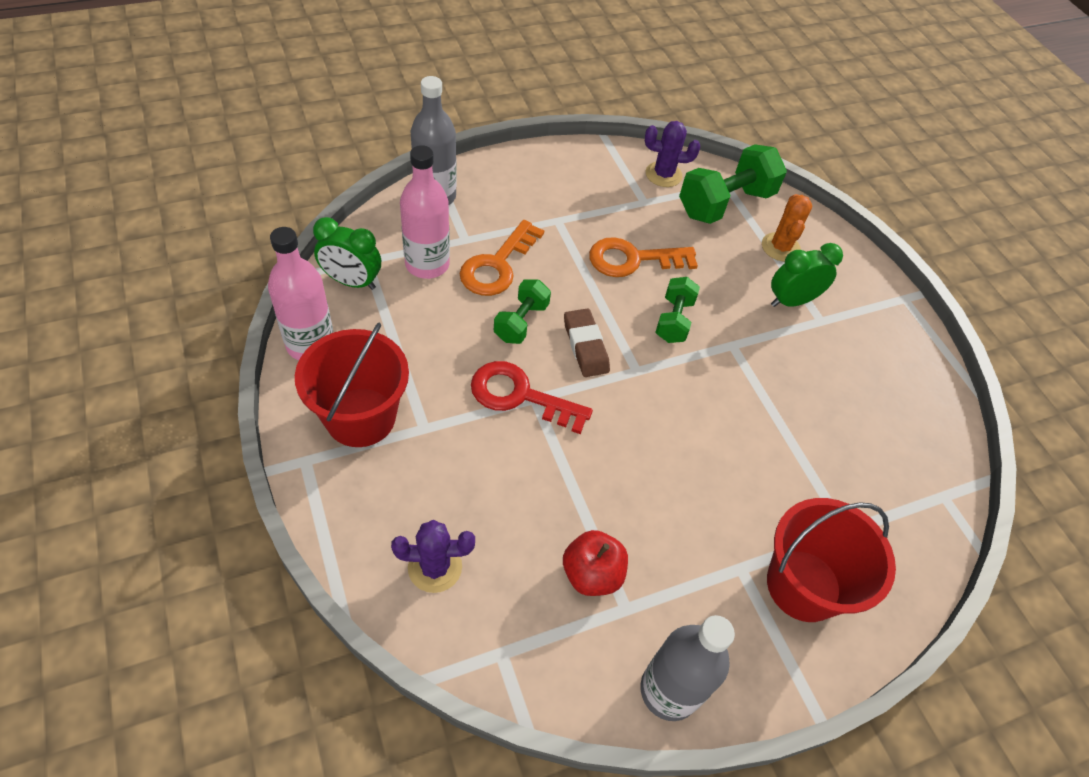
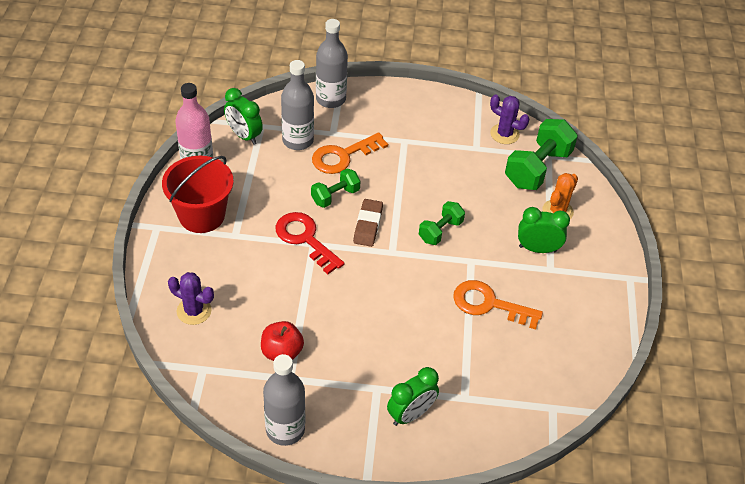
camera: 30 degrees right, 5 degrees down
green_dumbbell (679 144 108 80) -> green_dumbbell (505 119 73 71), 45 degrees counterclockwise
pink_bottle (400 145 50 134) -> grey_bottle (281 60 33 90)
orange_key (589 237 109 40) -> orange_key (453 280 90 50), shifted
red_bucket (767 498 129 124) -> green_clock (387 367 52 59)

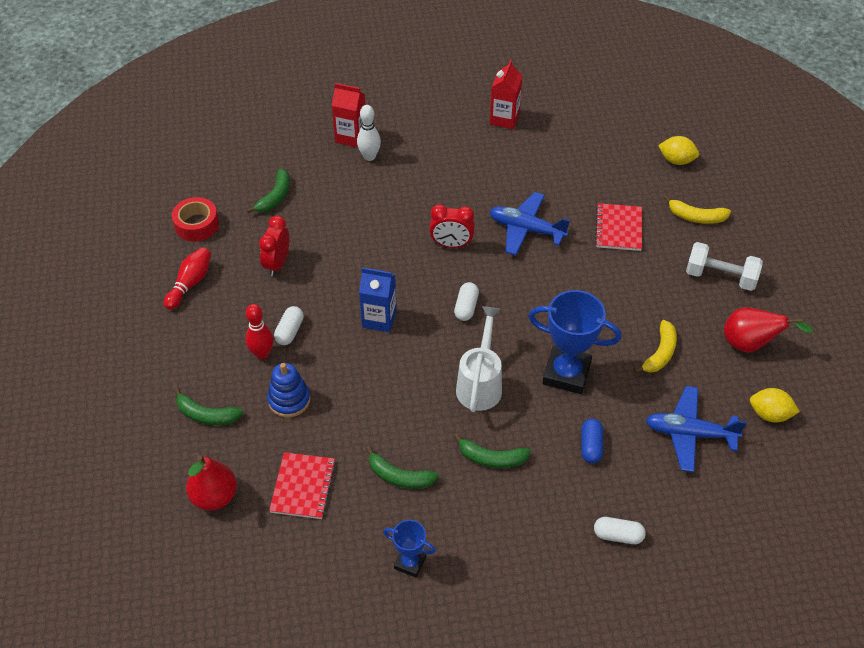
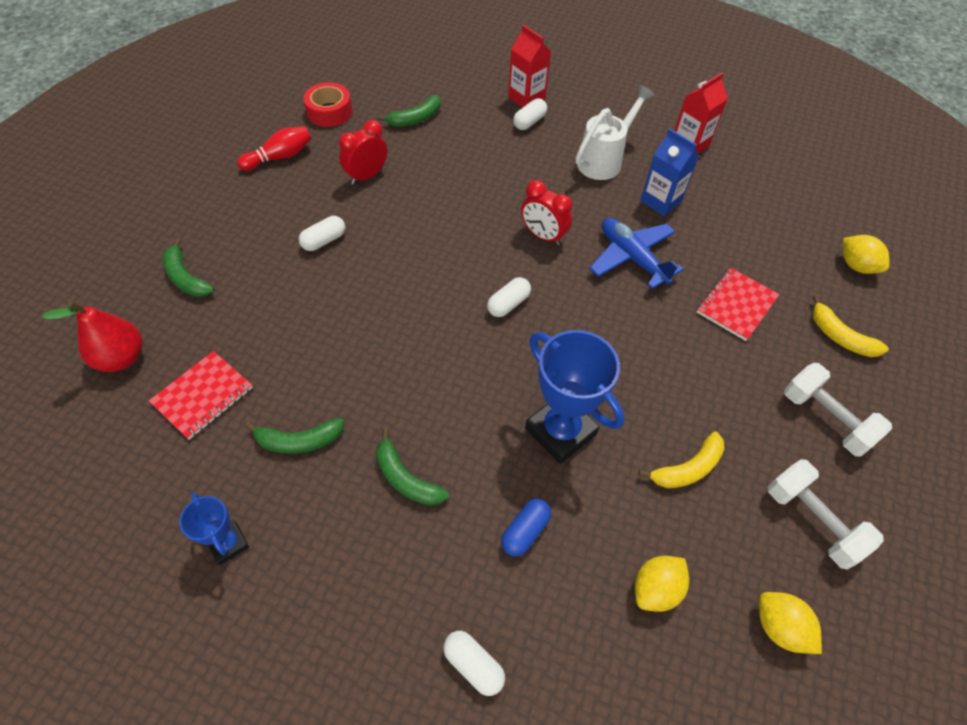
camera: 30 degrees right, 5 degrees up
white_bowling_pin (357 105 24 56) -> white_capsule (513 98 34 32)
blue_carton (359 267 38 65) -> blue_carton (640 129 59 87), shifted
red_bowling_pin (245 304 28 55) -> none
white_watering_can (456 306 46 106) -> white_watering_can (576 85 79 95), shifted
red_pear (724 307 89 45) -> white_dumbbell (768 459 116 111)
blue_stacking_toy (267 363 43 54) -> none
blue_plane (646 386 101 86) -> yellow_lemon (635 556 54 56)
green_banana (366 446 73 43) -> green_banana (245 418 99 36), 60 degrees counterclockwise

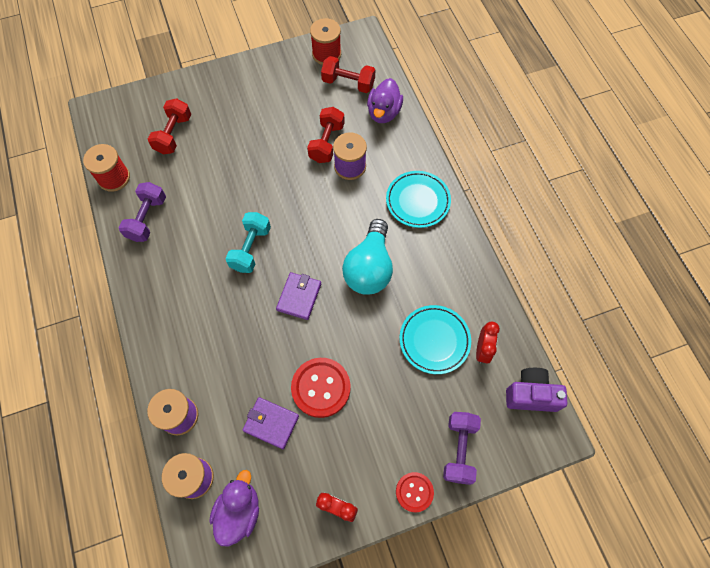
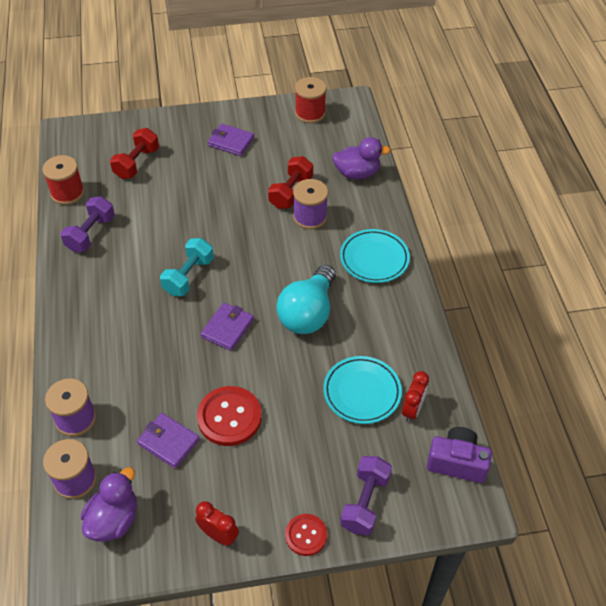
camera: 10 degrees right, 15 degrees down
red_dumbbell (321 56 54 37) -> none
purple_duck (367 78 36 45) -> purple_duck (332 137 59 42), 120 degrees counterclockwise
none -> purple_wallet (208 124 46 32)

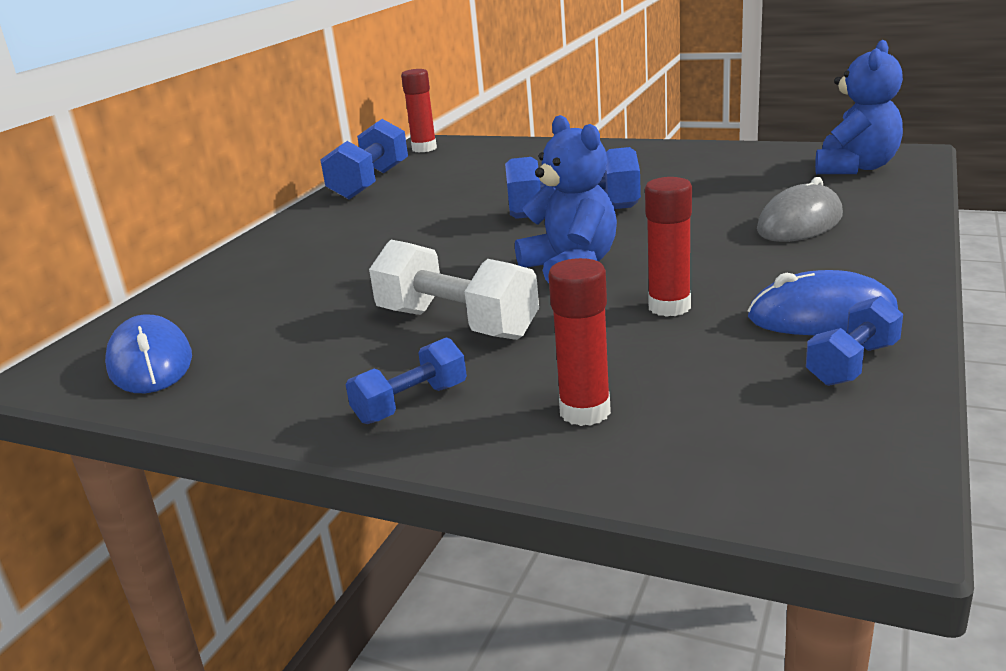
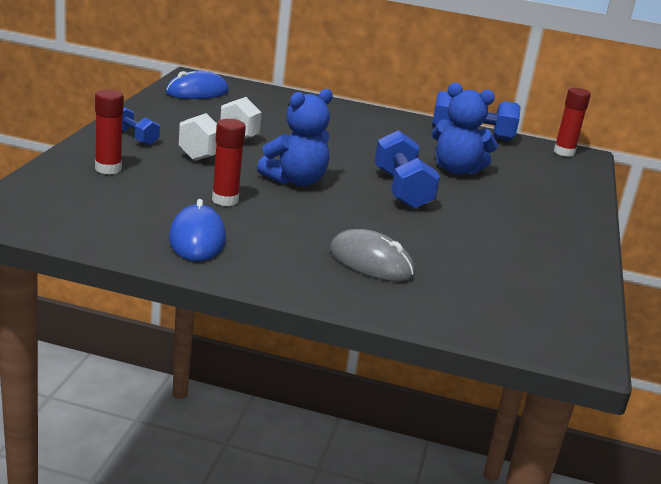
camera: 75 degrees right, 0 degrees up
blue_teddy_bear (815 40 88 134) -> blue_teddy_bear (432 83 66 92), shifted
blue_dumbbell (806 296 97 90) -> none

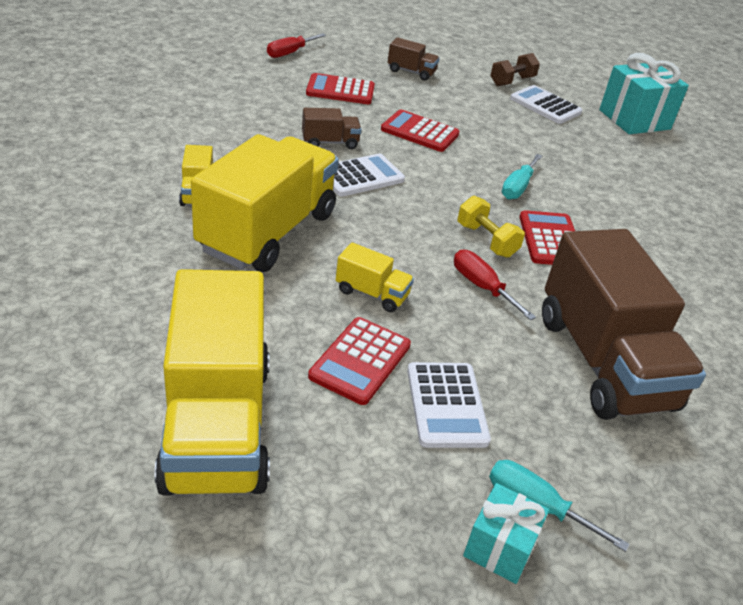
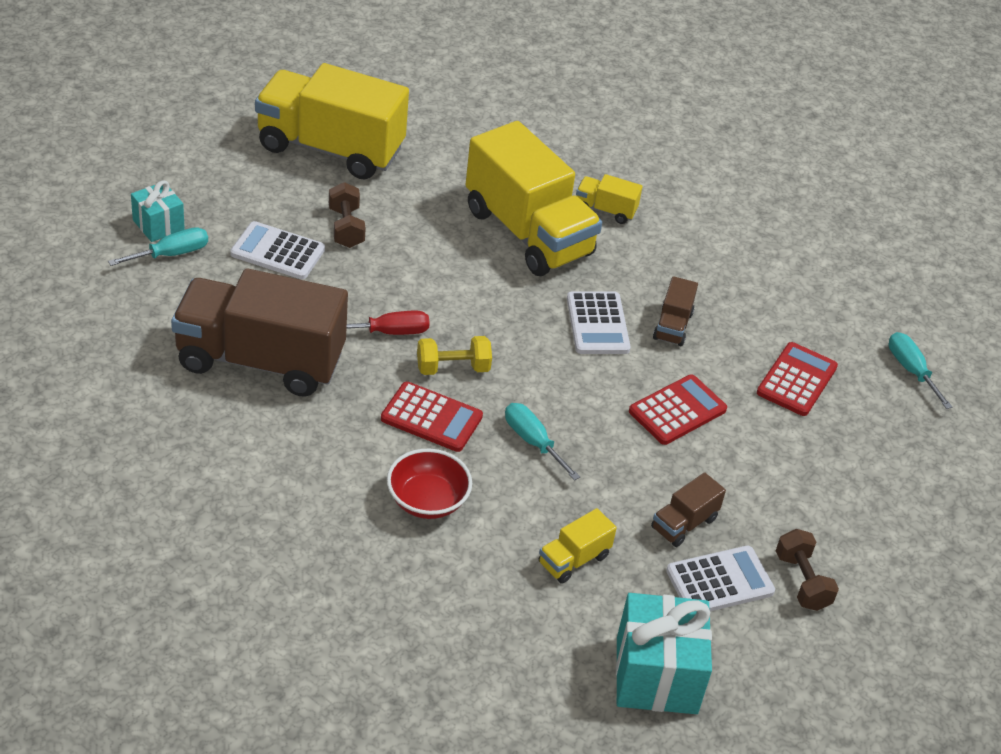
camera: 115 degrees right, 5 degrees up
red_screwdriver (267 33 59 25) -> turquoise_screwdriver (889 332 63 77)
brown_truck (388 37 52 44) -> brown_truck (651 472 75 75), shifted
yellow_truck (336 243 78 69) -> yellow_truck (539 508 78 76), shifted
red_calculator (308 317 103 88) -> brown_dumbbell (329 182 37 66)
none -> red_bowl (387 449 85 70)

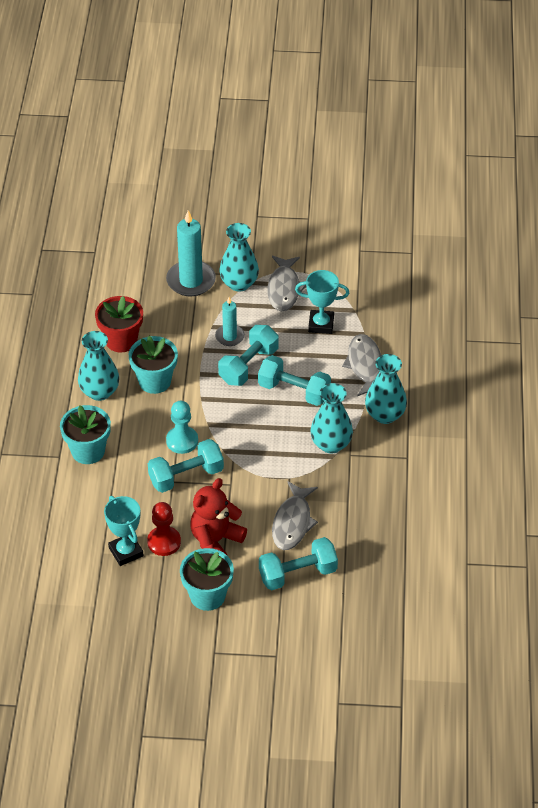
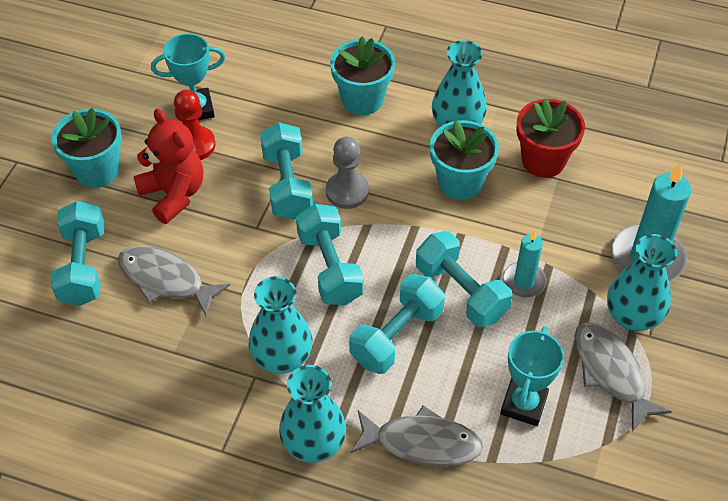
camera: 105 degrees right, 5 degrees up
grey_fish (267 256 39 55) -> grey_fish (574 322 98 110), 45 degrees clockwise
turquoise_pawn (166 401 32 53) -> grey_pawn (326 137 43 72)
none -> turquoise_dumbbell (296 204 68 101)

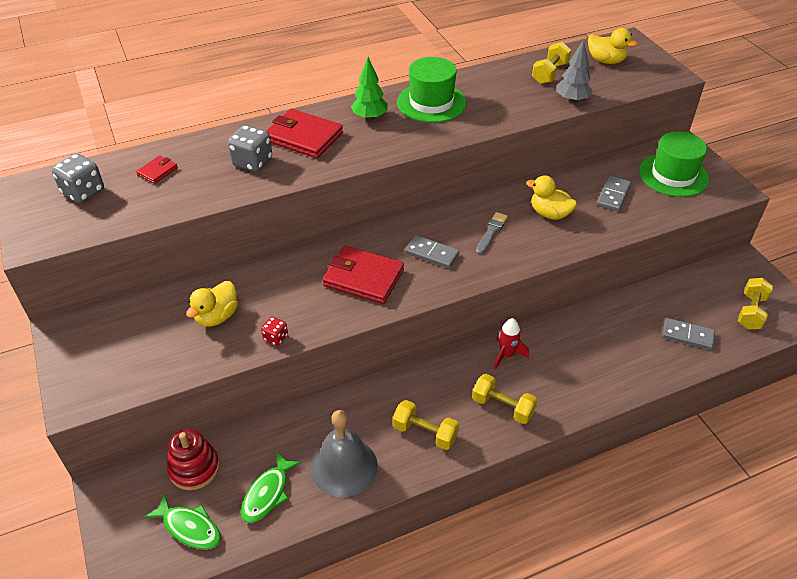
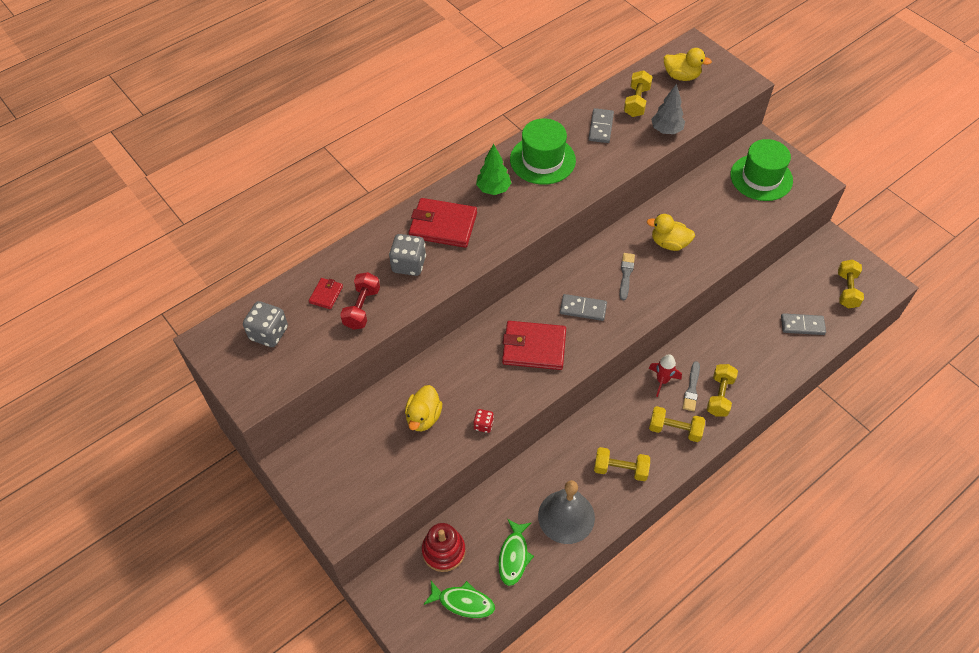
camera: 15 degrees left, 10 degrees up
grey_domino (597 176 34 35) -> grey_domino (589 108 25 35), shifted
none -> red_dumbbell (340 272 40 58)
none -> grey_brush (683 361 17 50)
none -> yellow_dumbbell (707 364 31 53)

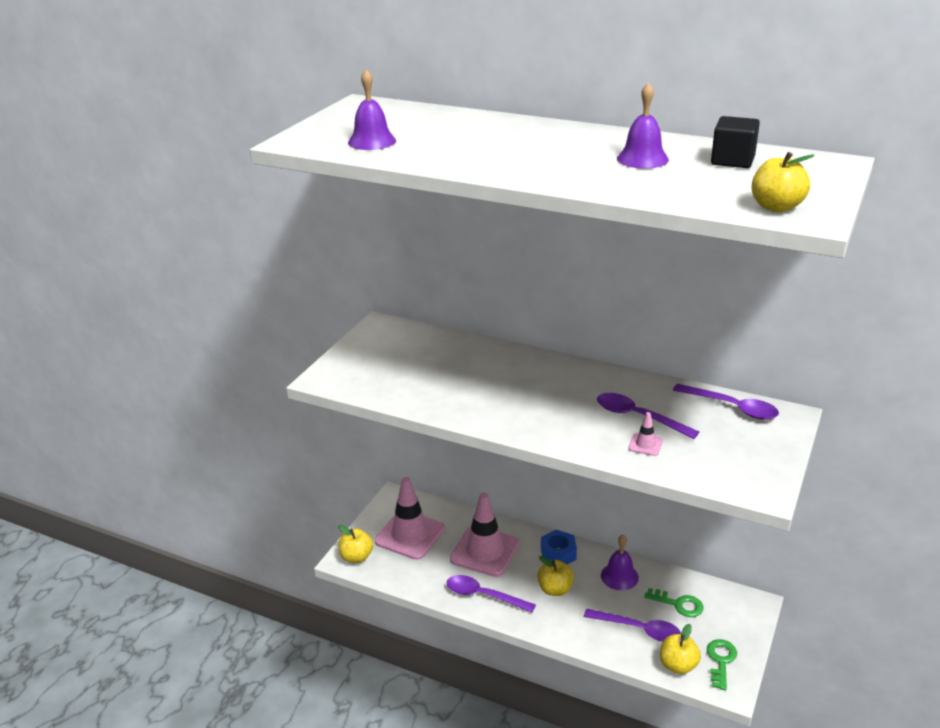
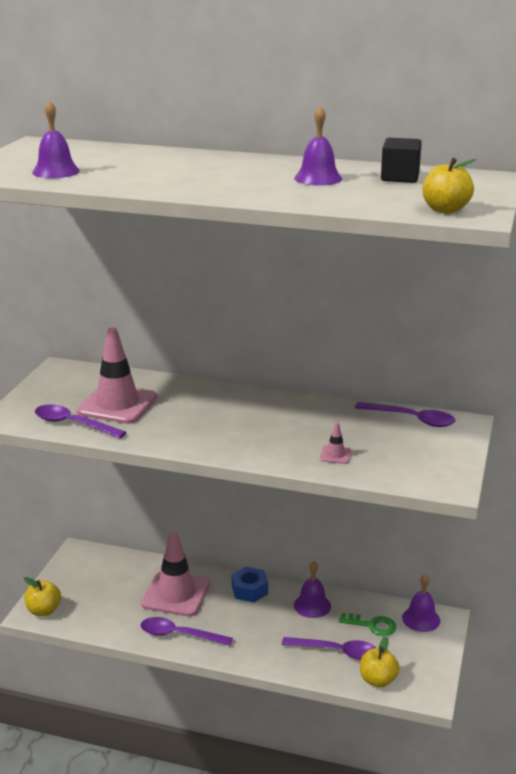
camera: 10 degrees left, 5 degrees down
purple_spoon (597 393 102 46) -> purple_spoon (35 404 91 34), shifted
pink_traffic_cone (375 477 70 83) -> pink_traffic_cone (77 328 80 96), shifted
yellow_apple (537 556 37 40) -> none
green_key (707 639 30 51) -> none
none -> purple_bell (402 574 38 58)

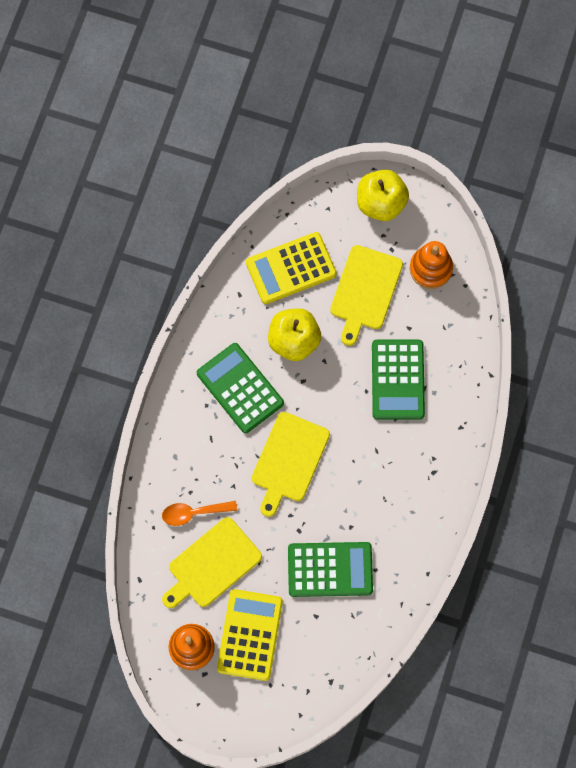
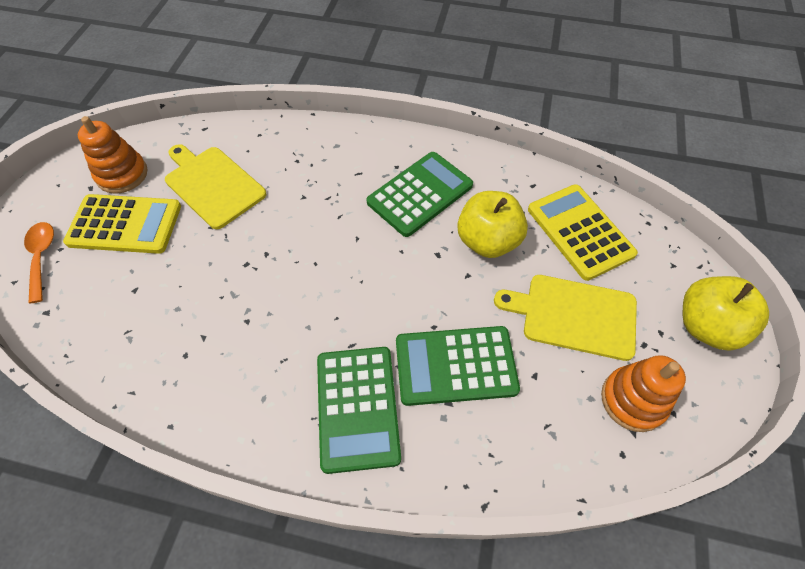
camera: 85 degrees right, 15 degrees down
yellow_cutting_board (252 412 78 105) -> none
orange_spoon (162 501 75 25) -> orange_spoon (24 222 30 81), shifted
green_calculator (288 542 85 55) -> green_calculator (317 347 84 127), shifted

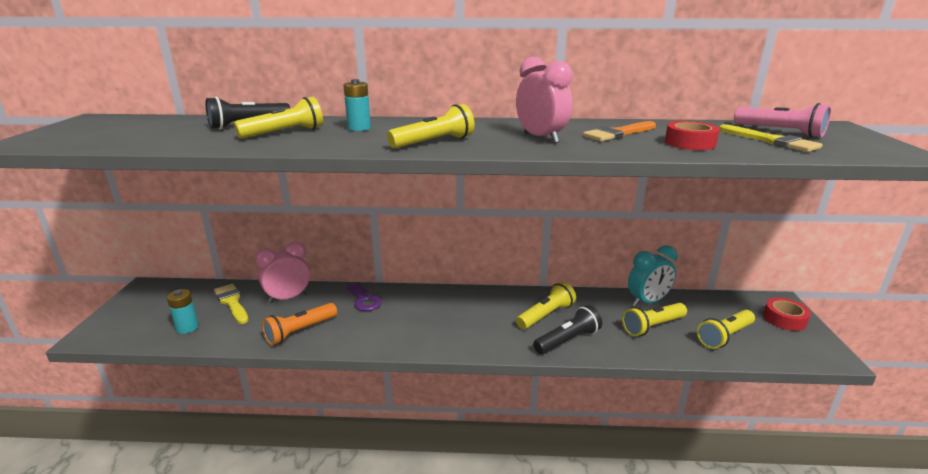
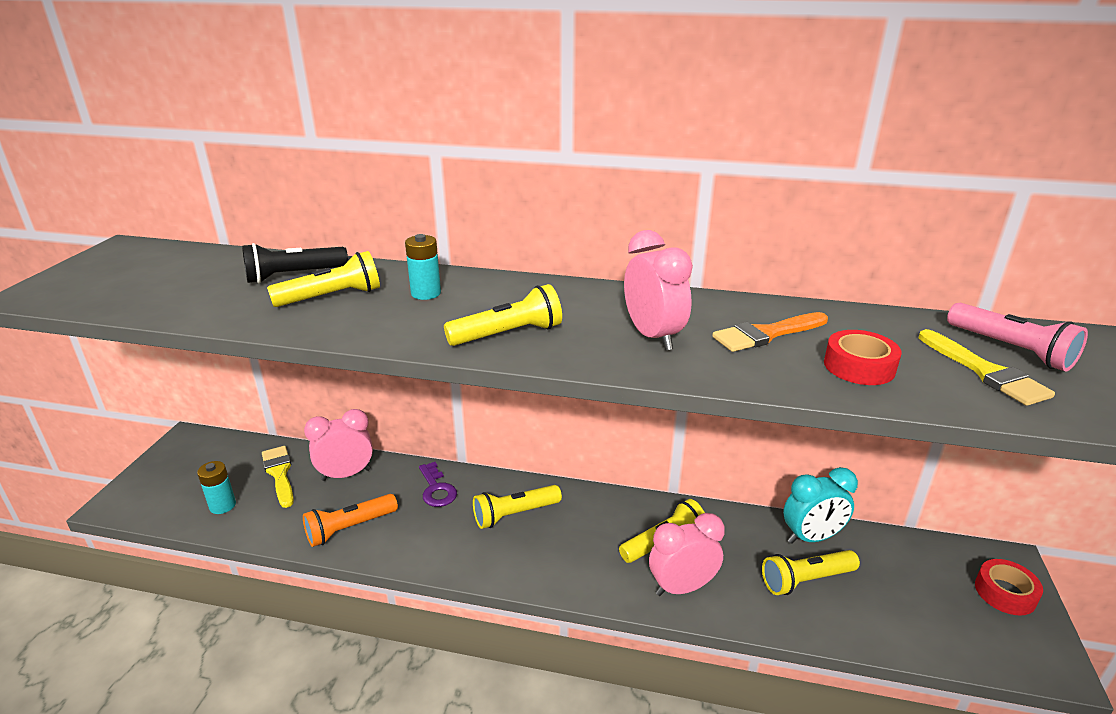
camera: 10 degrees right, 5 degrees up
black_flashlight (533 305 69 49) -> pink_clock (649 513 76 83)
yellow_flashlight (697 310 58 39) -> yellow_flashlight (473 485 89 44), shifted

